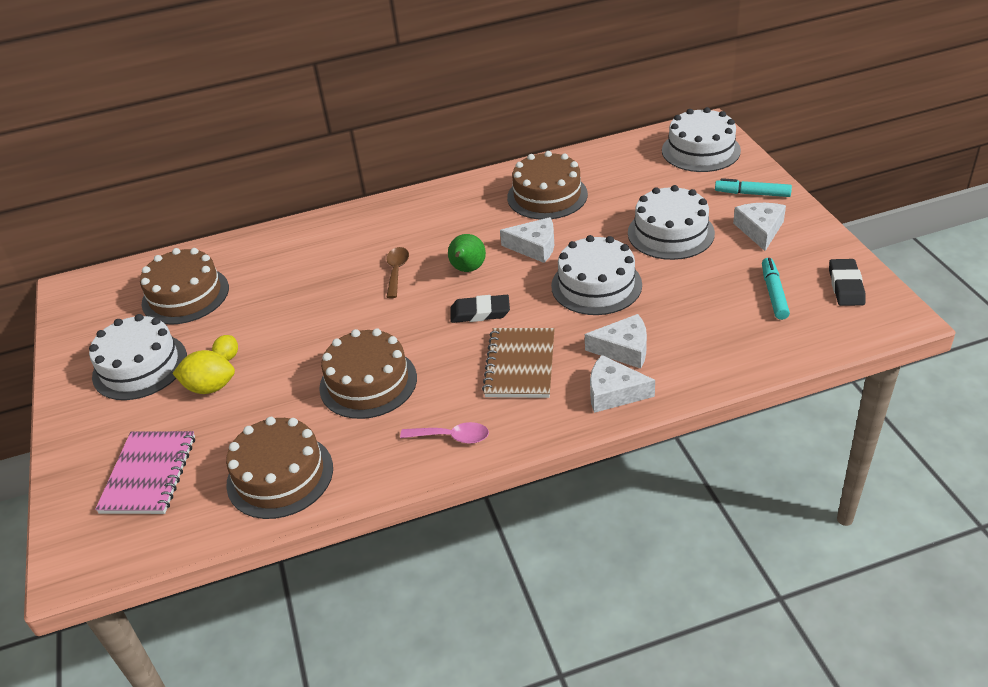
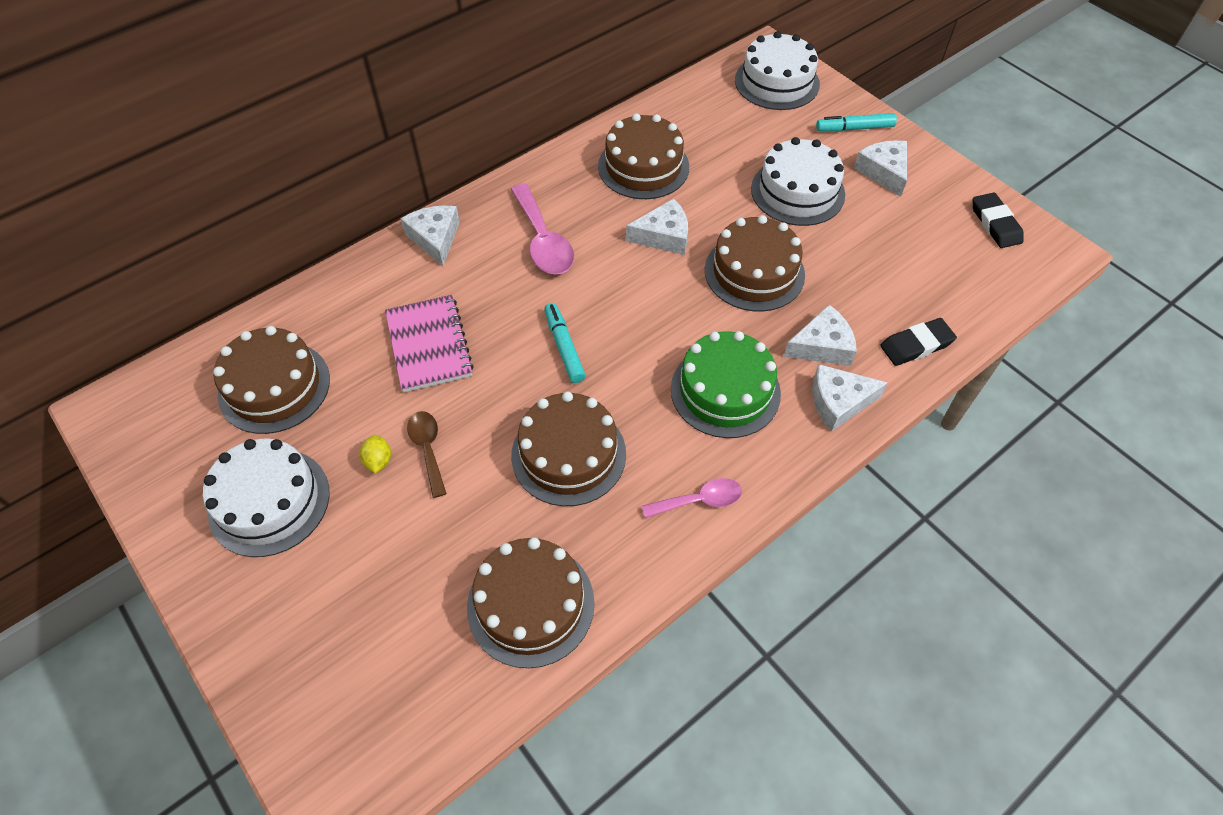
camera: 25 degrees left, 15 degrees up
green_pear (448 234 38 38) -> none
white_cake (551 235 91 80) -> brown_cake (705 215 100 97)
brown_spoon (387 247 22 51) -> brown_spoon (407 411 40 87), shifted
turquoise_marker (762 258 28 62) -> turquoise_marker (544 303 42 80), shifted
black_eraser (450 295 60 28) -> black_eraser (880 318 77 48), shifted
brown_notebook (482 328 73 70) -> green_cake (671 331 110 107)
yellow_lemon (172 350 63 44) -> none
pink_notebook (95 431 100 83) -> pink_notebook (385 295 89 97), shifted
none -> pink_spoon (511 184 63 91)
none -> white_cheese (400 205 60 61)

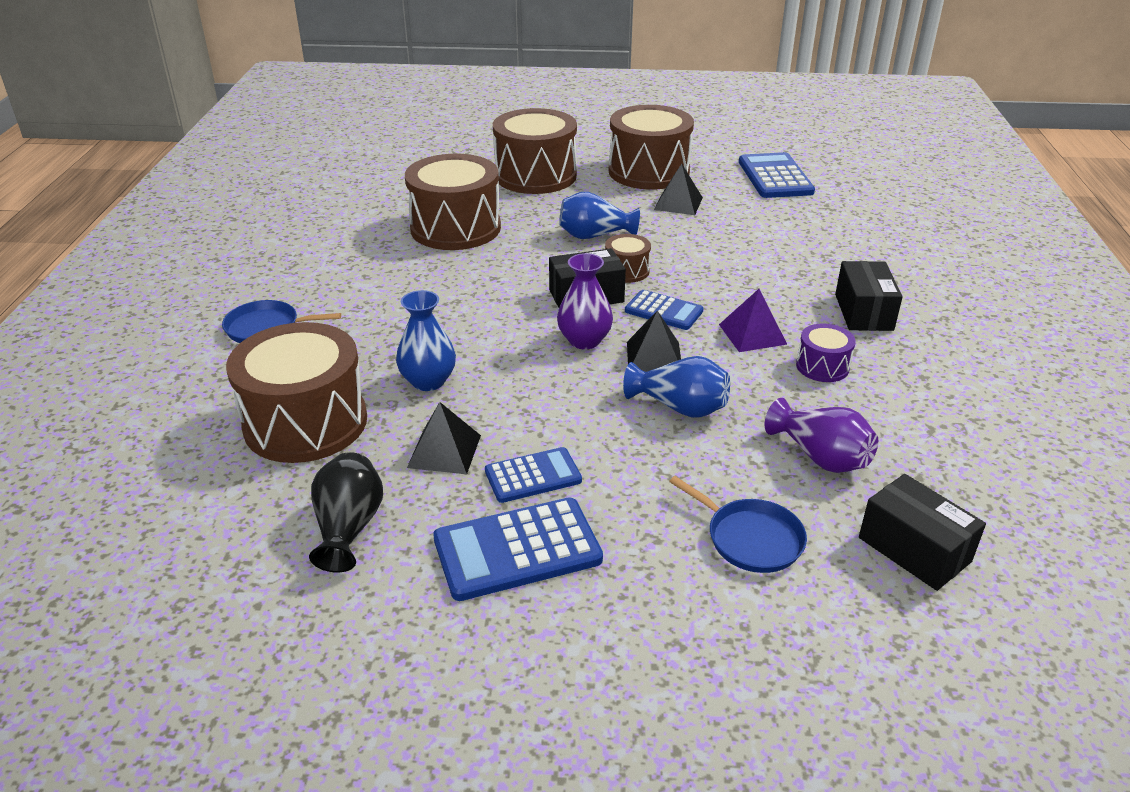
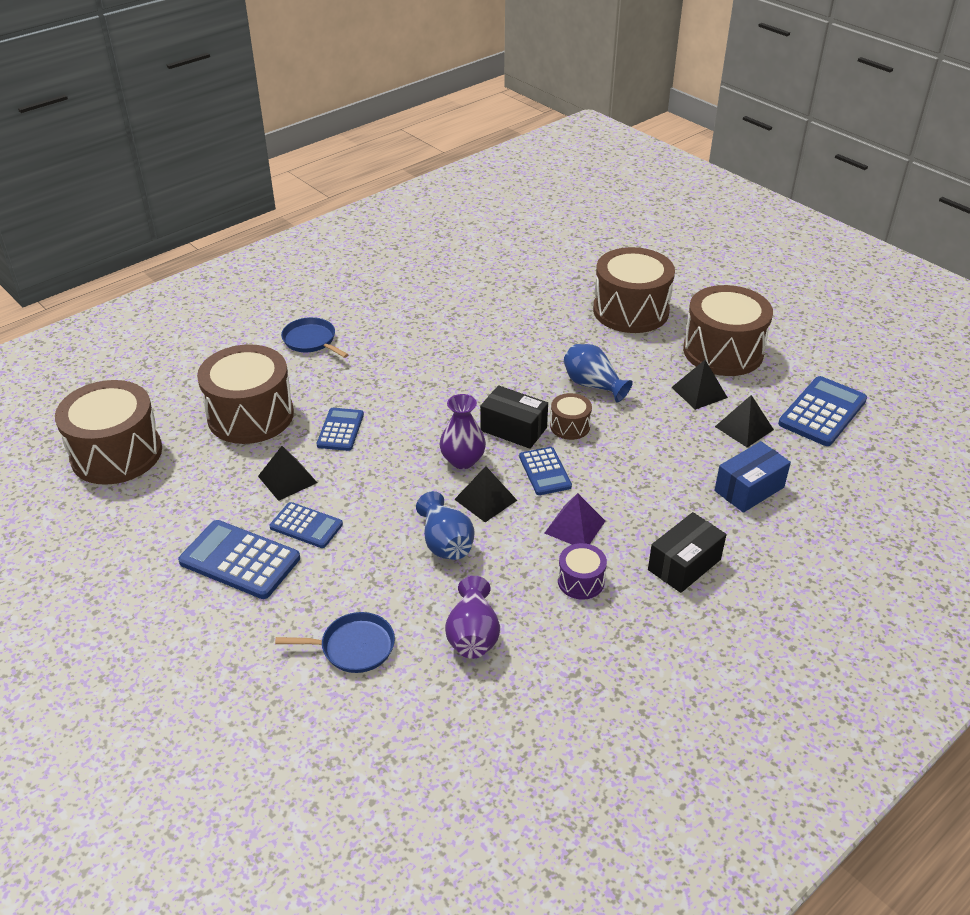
camera: 45 degrees right, 5 degrees up
brown_drum (405 154 96 96) -> brown_drum (55 380 107 105), shifted
blue_vase (396 290 60 101) -> blue_calculator (317 408 47 43)
black_vase (309 452 74 120) -> none
black_box (859 474 127 117) -> none
blue_pan (669 476 138 97) -> blue_pan (275 612 120 61), 90 degrees counterclockwise
none -> black_pyramid (715 395 59 52)
none -> blue_box (714 441 77 72)

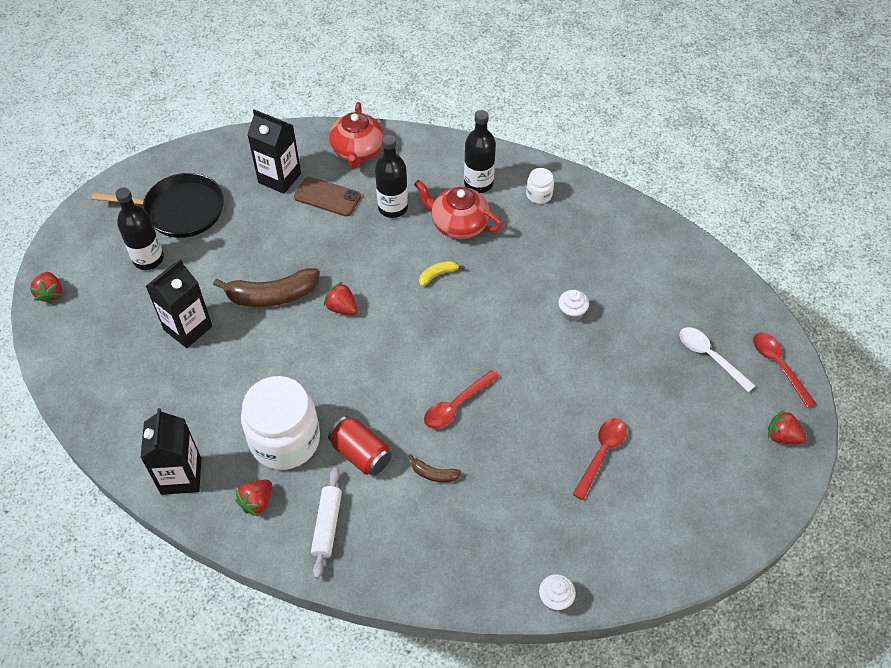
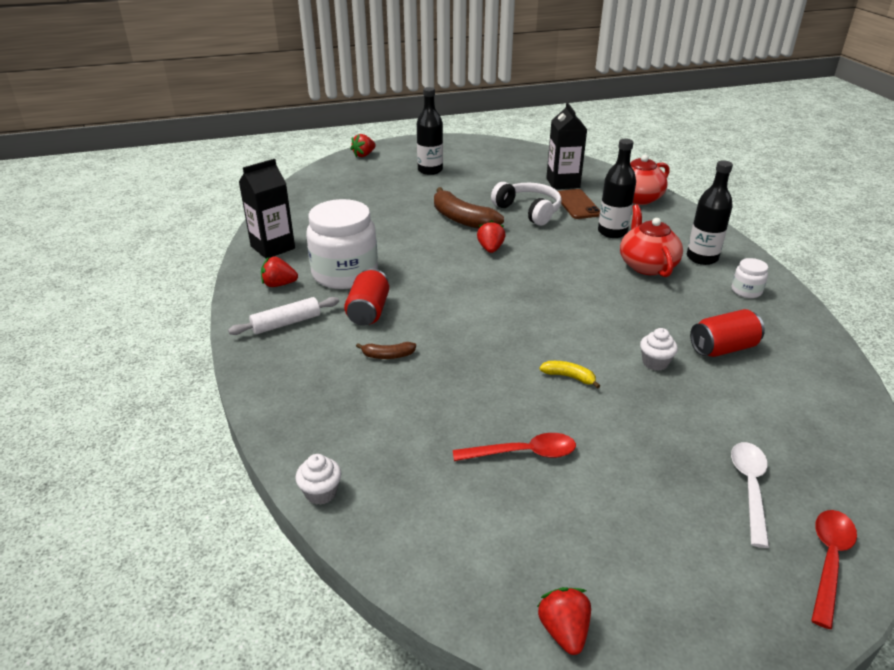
camera: 55 degrees right, 20 degrees down
black_pan (92 173 132 65) -> none
black_carton (146 259 66 89) -> none
yellow_banana (419 261 45 25) -> yellow_banana (539 361 61 28), shifted
red_spoon (424 370 75 59) -> none
red_strawberry (768 410 39 34) -> red_strawberry (537 587 54 68), shifted
brown_banana (408 454 53 28) -> brown_banana (356 342 60 17), 75 degrees counterclockwise
none -> white_headphones (491 182 71 44)
none -> red_can (690 309 75 48)

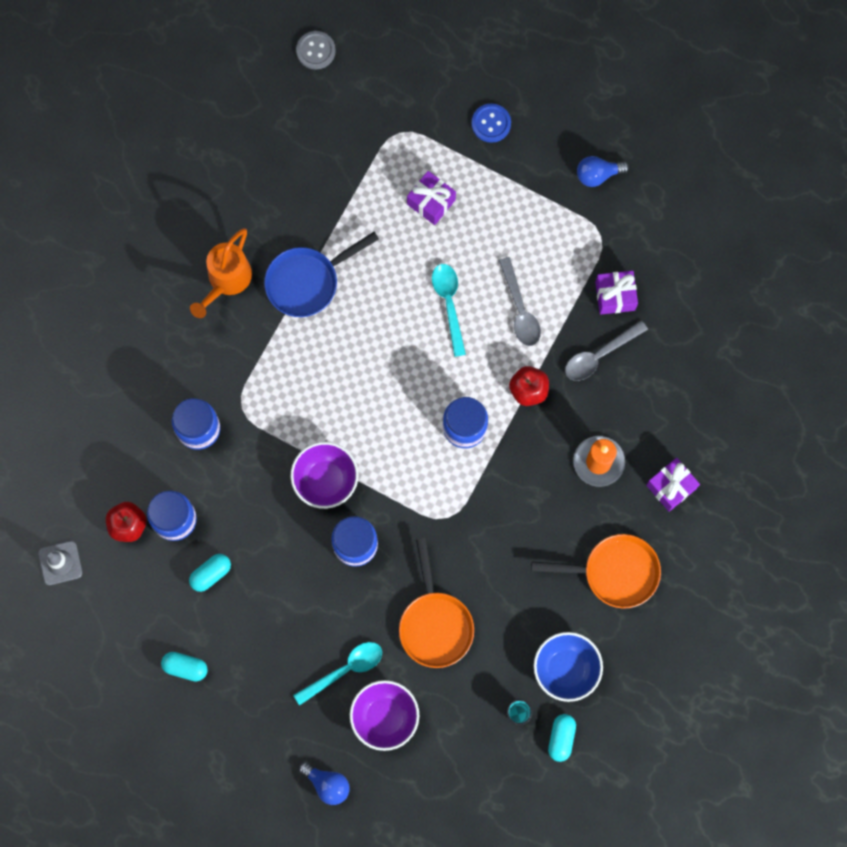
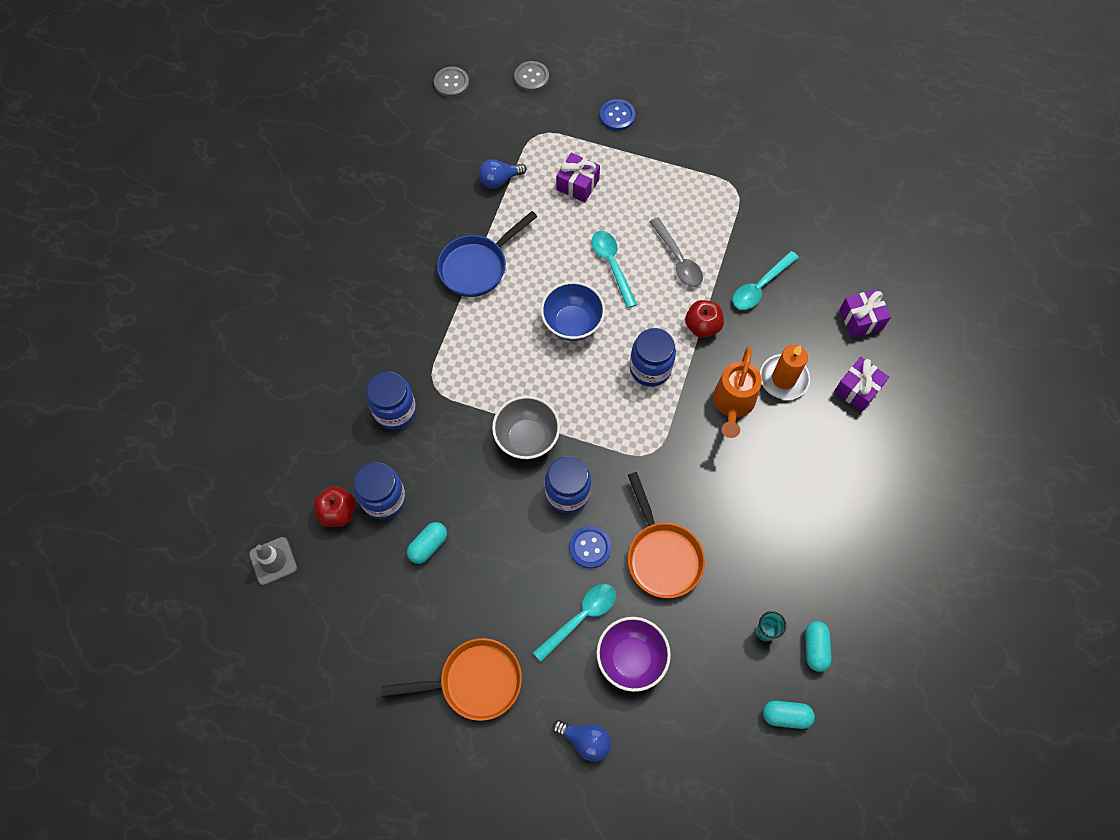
camera: 10 degrees left, 10 degrees down
blue_light_bulb (577 156 52 31) -> blue_light_bulb (479 159 48 30), shifted
orange_watering_can (190 228 62 90) -> orange_watering_can (713 347 49 91), shifted
purple_gift (595 271 43 44) -> purple_gift (839 289 52 49), shifted
grey_spoon (565 320 83 61) -> turquoise_spoon (733 251 66 59)
purple_bowl (290 442 69 67) -> grey_bowl (492 396 68 64)
orange_pan (531 534 130 75) -> orange_pan (381 638 141 83), shifted
blue_bowl (534 632 69 70) -> blue_bowl (541 281 64 60), shifted
turquoise_capsule (161 652 47 29) -> turquoise_capsule (763 701 52 28), shifted
none -> grey_button (514 61 35 31)
none -> blue_button (569 526 42 43)

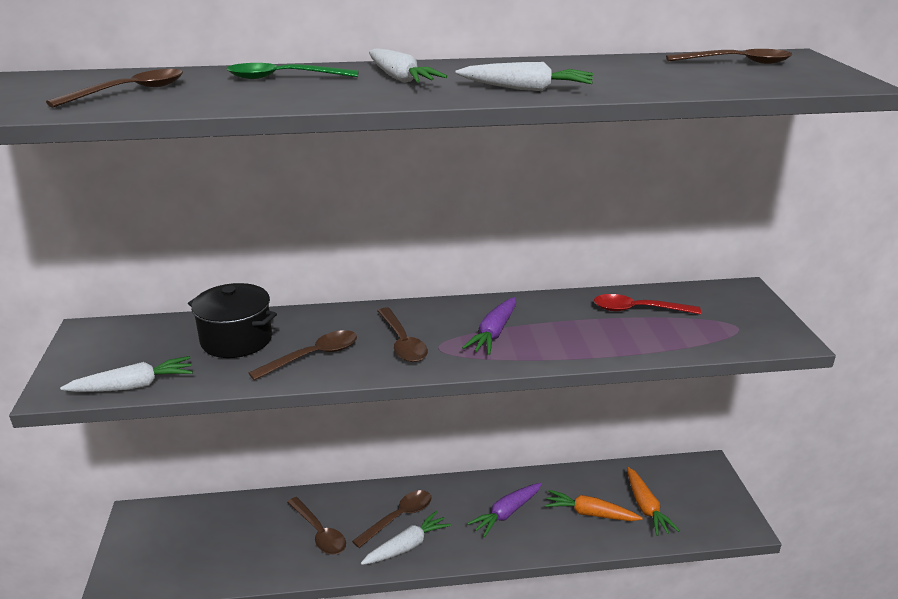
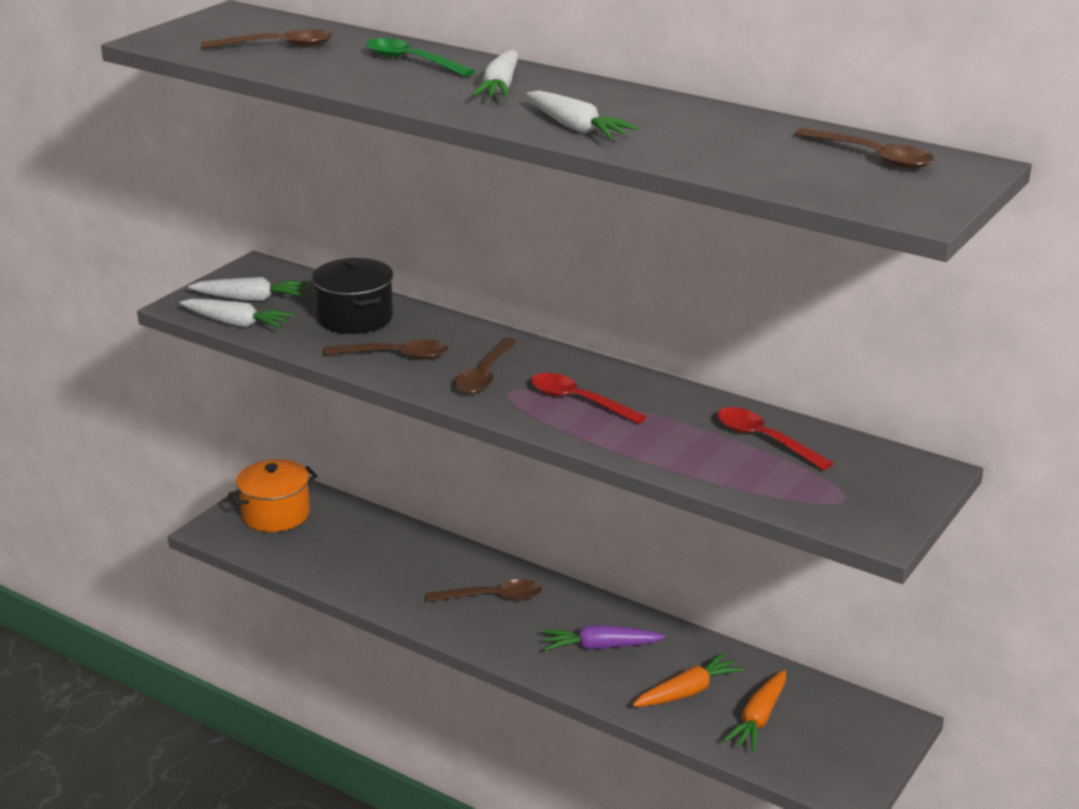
camera: 40 degrees right, 0 degrees up
purple_carrot (462 297 54 58) -> red_spoon (531 373 116 51)
orange_carrot (545 490 98 31) -> orange_carrot (632 652 112 55), 90 degrees clockwise
brown_spoon (287 497 59 57) -> none
white_carrot (361 510 90 55) -> white_carrot (188 277 120 24), shifted
none -> orange_pot (228 459 90 73)

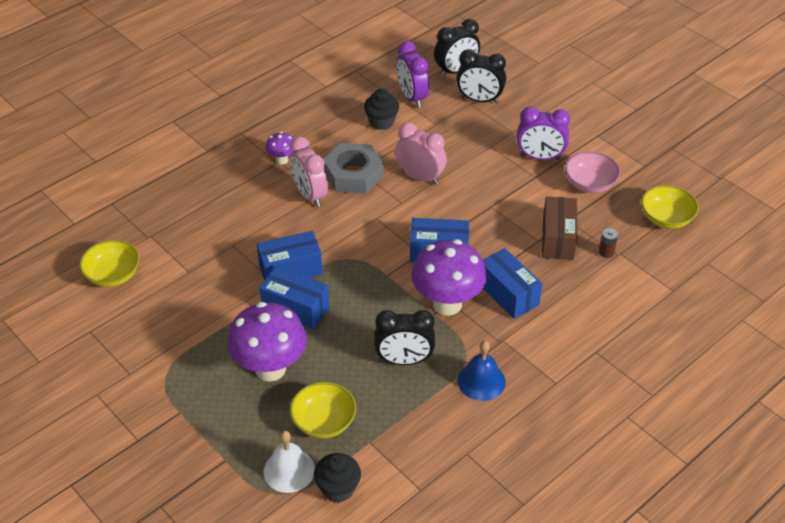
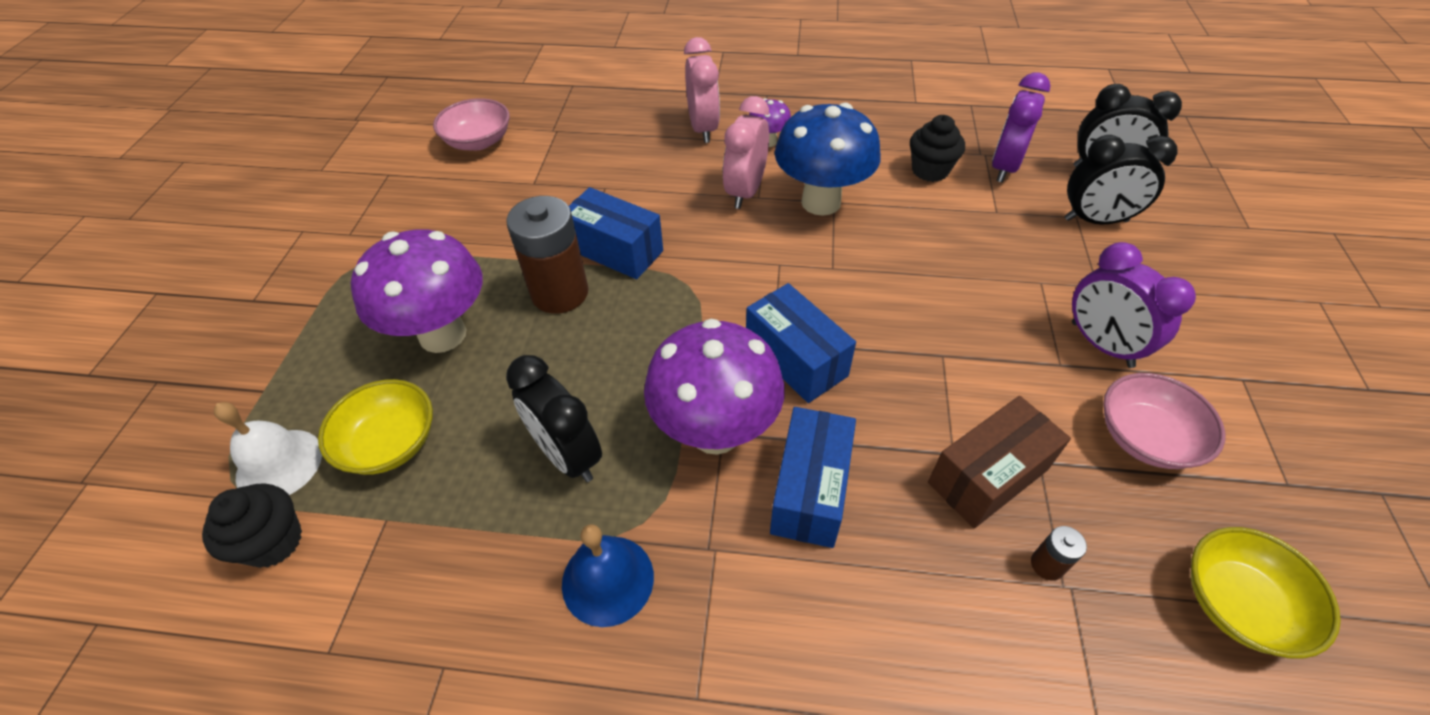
camera: 50 degrees right, 5 degrees up
black_clock (456 49 50 54) -> black_clock (1064 135 114 89), 60 degrees counterclockwise
pink_clock (395 123 52 62) -> pink_clock (684 37 36 106), shifted
grey_nut (323 143 61 51) -> blue_mushroom (775 103 106 113)
yellow_bowl (79 240 61 47) -> pink_bowl (433 98 77 53)
blue_box (260 266 69 63) -> brown_battery (506 196 83 118)

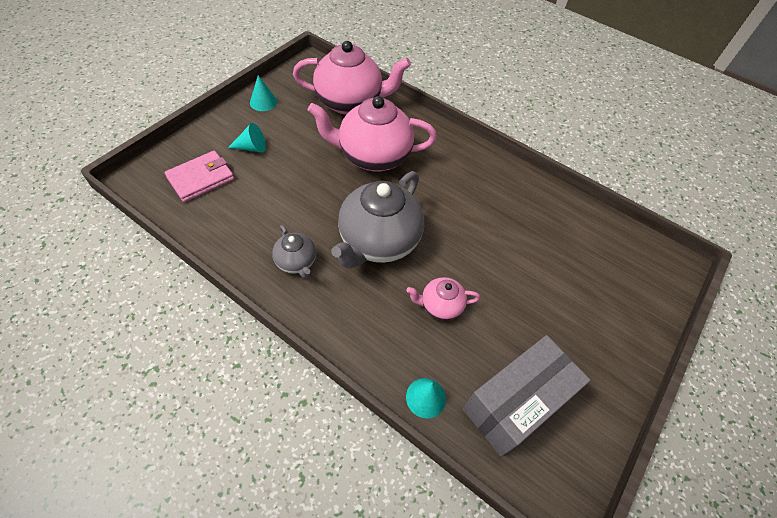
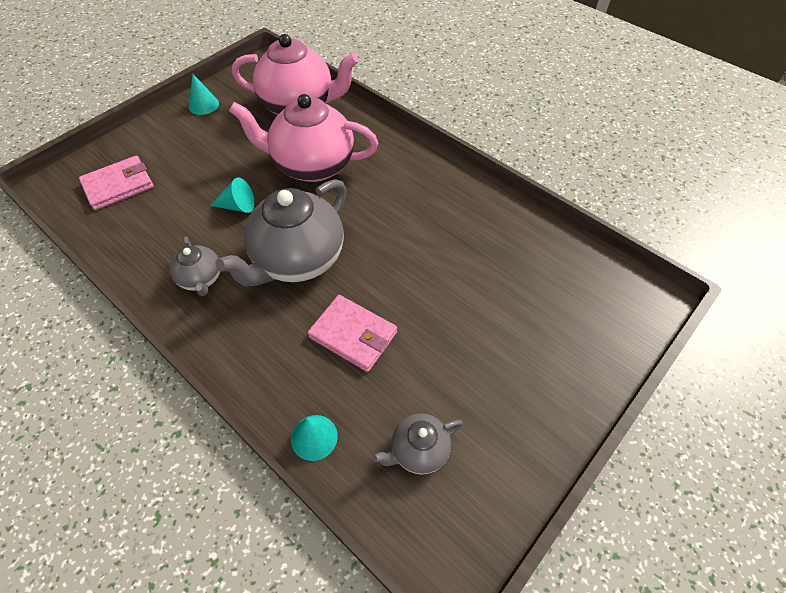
camera: 10 degrees right, 0 degrees up
turquoise_cone (228 123 38 30) -> turquoise_cone (210 178 44 35), shifted
pink_teapot (407 277 73 44) -> pink_wallet (308 295 89 77)
grey_box (463 335 127 122) -> grey_teapot (372 413 91 61)

